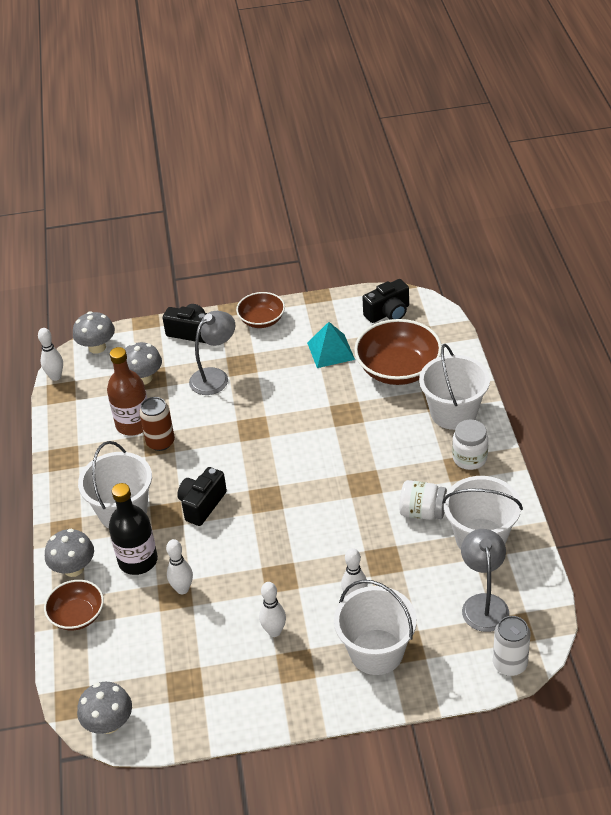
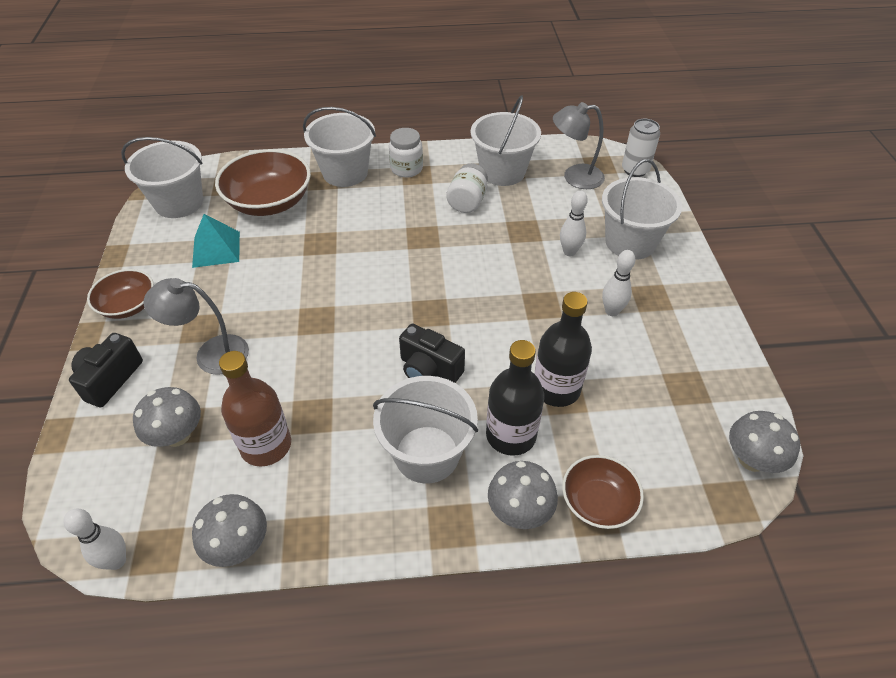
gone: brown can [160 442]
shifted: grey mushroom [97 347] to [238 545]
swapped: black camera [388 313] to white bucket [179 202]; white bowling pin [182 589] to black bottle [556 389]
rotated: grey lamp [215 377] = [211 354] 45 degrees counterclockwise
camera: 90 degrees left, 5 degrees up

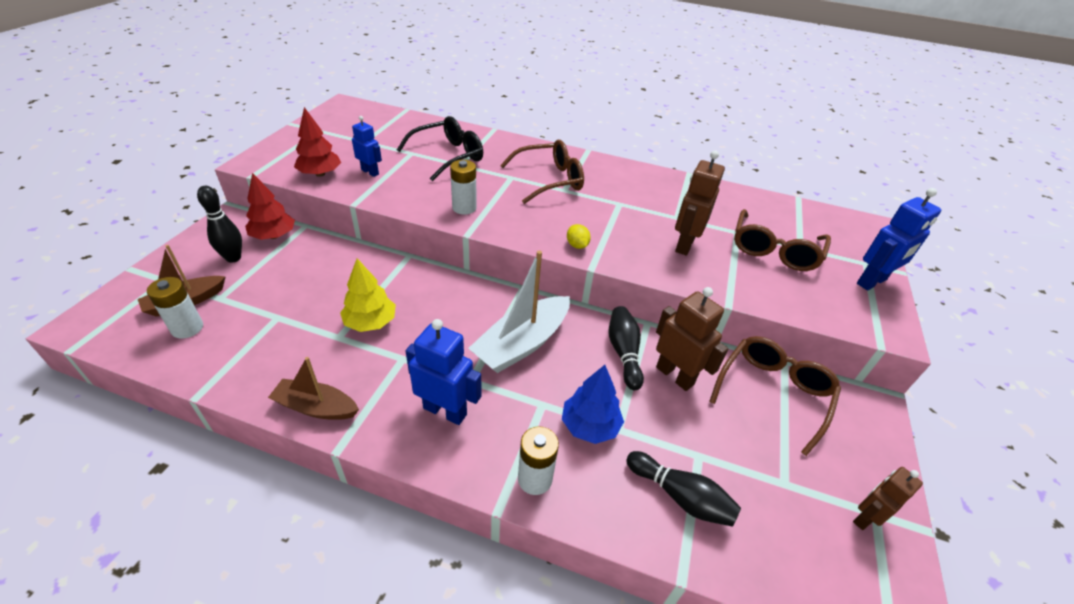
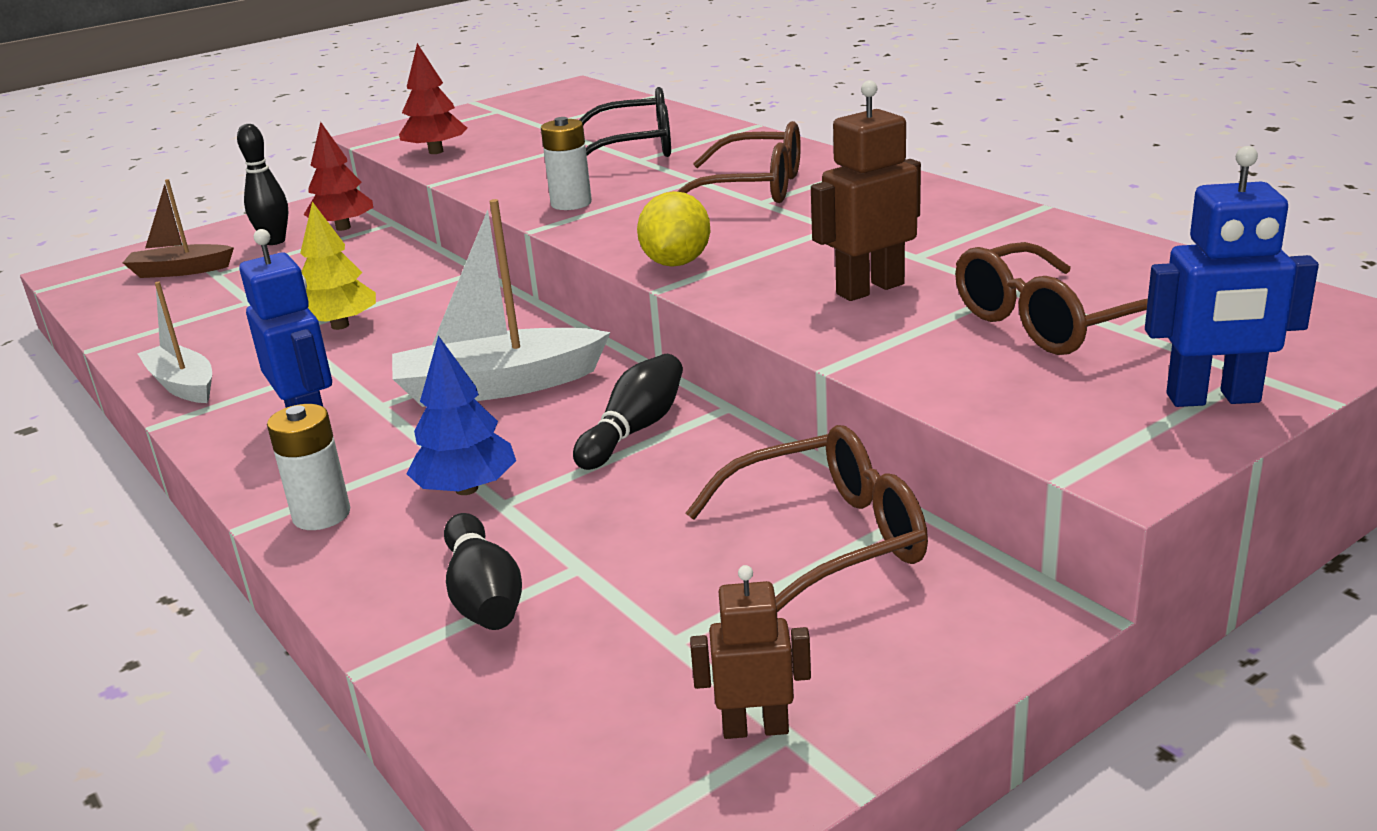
gone: blue robot [370 172]; white battery [187 328]; brown robot [675 375]
repainted: brown boat [316 407] to white boat [183 385]
scaled: yellow lemon [577 245] = [676 263] x1.72
camera: 40 degrees right, 15 degrees down

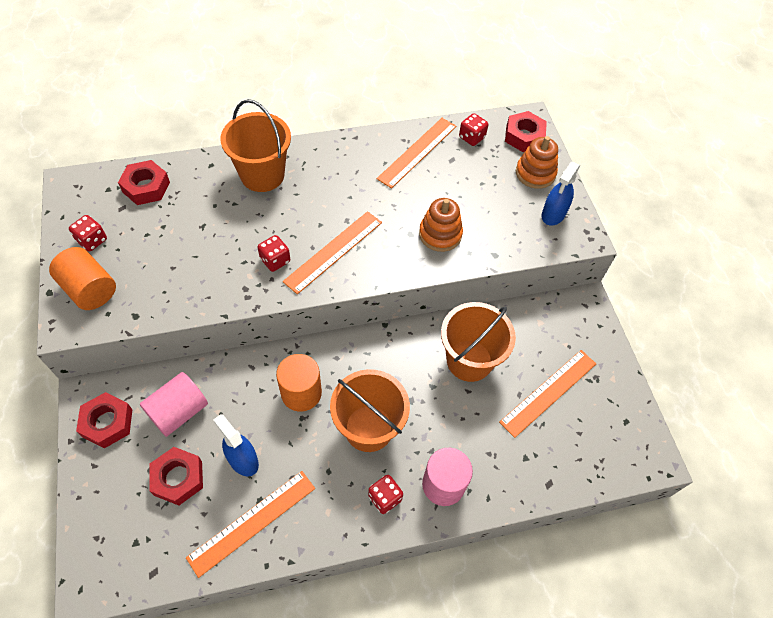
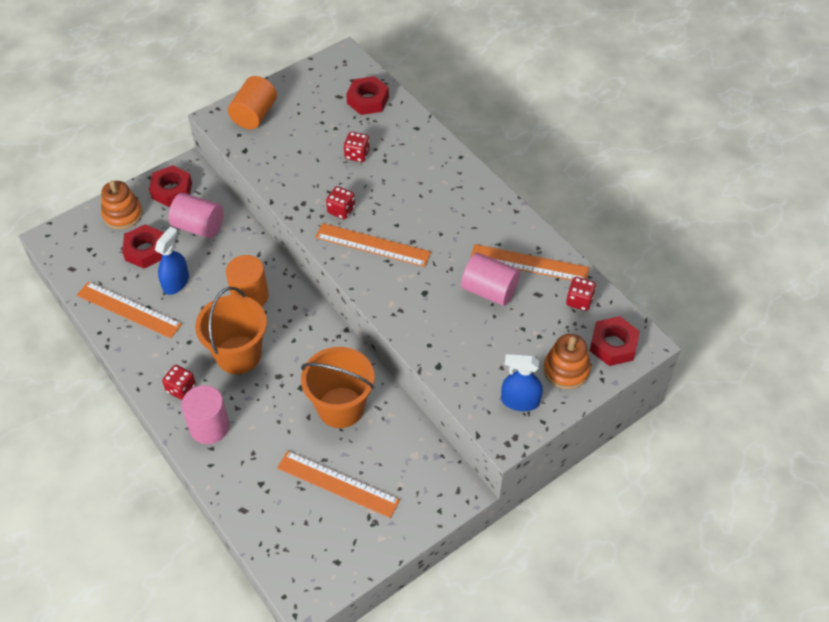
gone: orange bucket [262 175]
new: pink cylinder [489 290]
shifted: orange stacking toy [440 234] to [122 215]; red dice [92 240] to [357 154]
camera: 70 degrees right, 5 degrees down

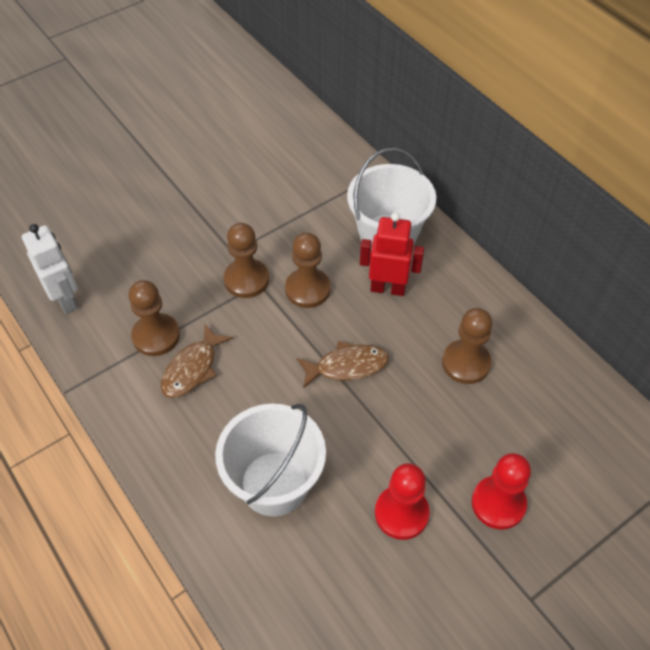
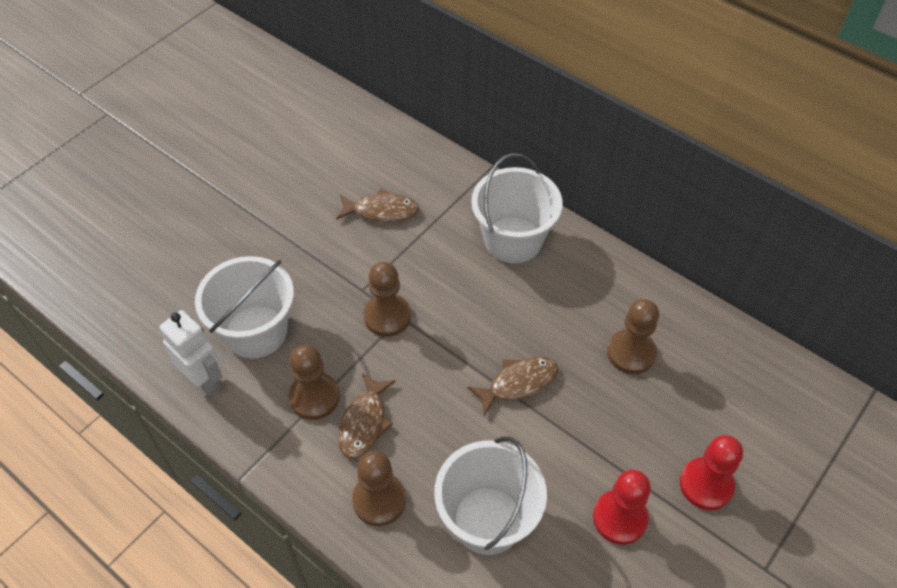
gone: red robot [387 288]
new: brown fish [381 211]; white bucket [256 331]
shifted: brown pawn [307 289] to [379 500]
camera: 15 degrees left, 0 degrees up

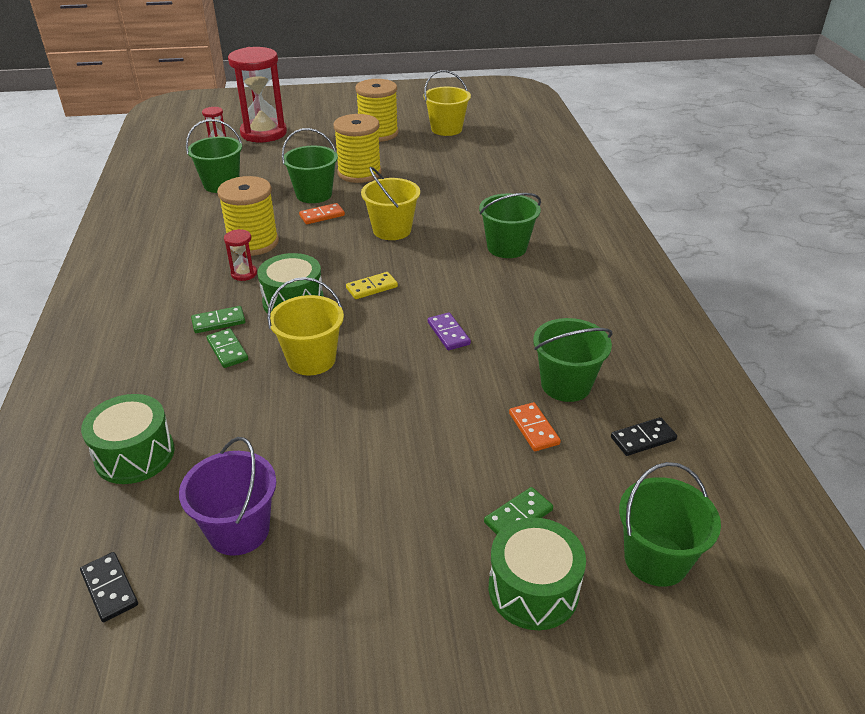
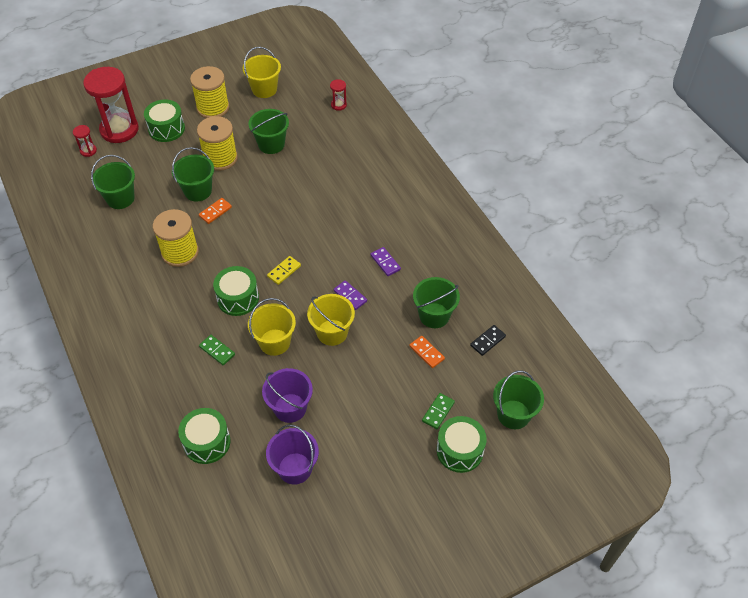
gone: green domino [218 321]; black domino [110 588]
new: green drum [166 129]; purple domino [385 262]; purple bucket [290 408]
shifted: yellow bucket [392 230] to [332 332]; green bucket [507 247] to [271 144]; red hourglass [244 274] to [338 105]
camera: 20 degrees left, 15 degrees up

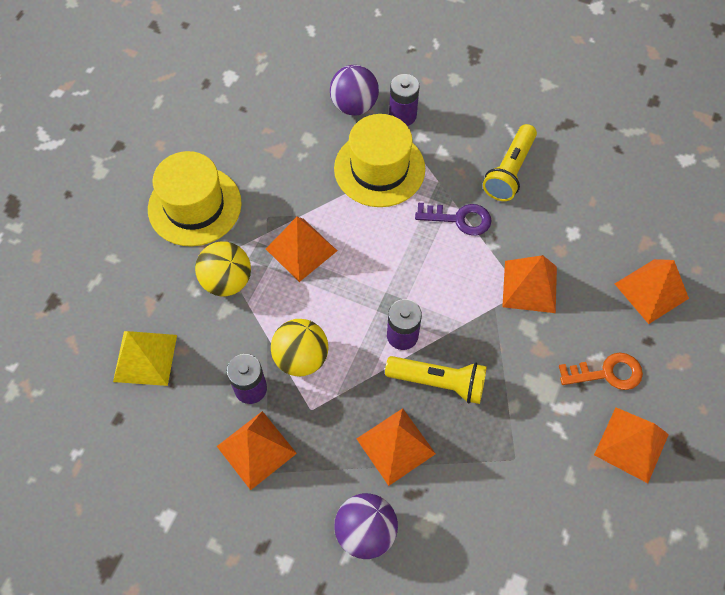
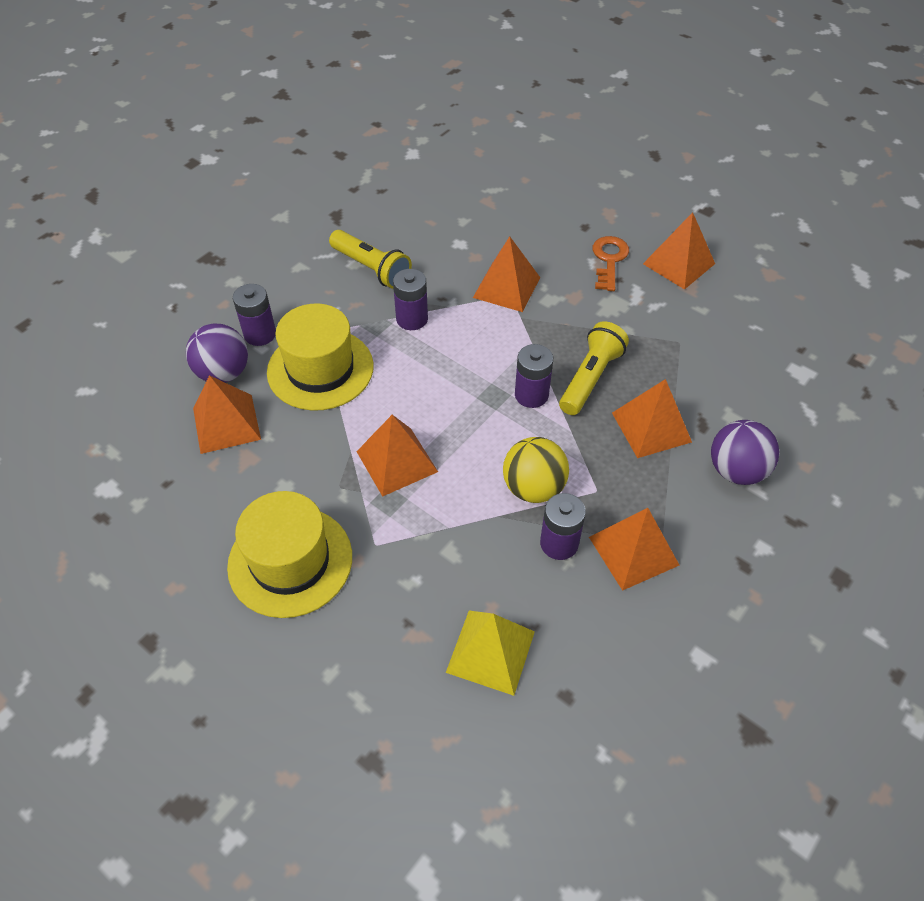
gone: yellow ball [227 281]
shifted: orange pyramid [651 291] to [226 423]
swapped: purple key [459 219] to purple battery [412 319]
camera: 75 degrees left, 10 degrees down

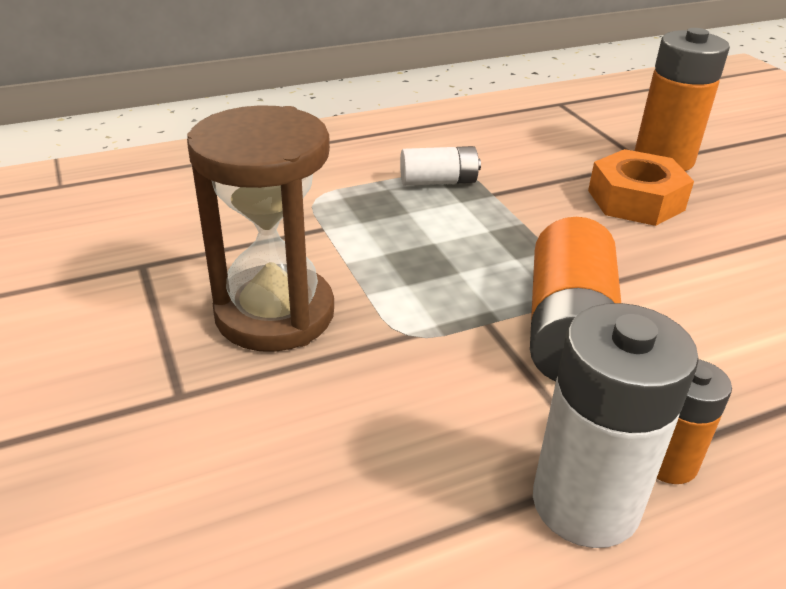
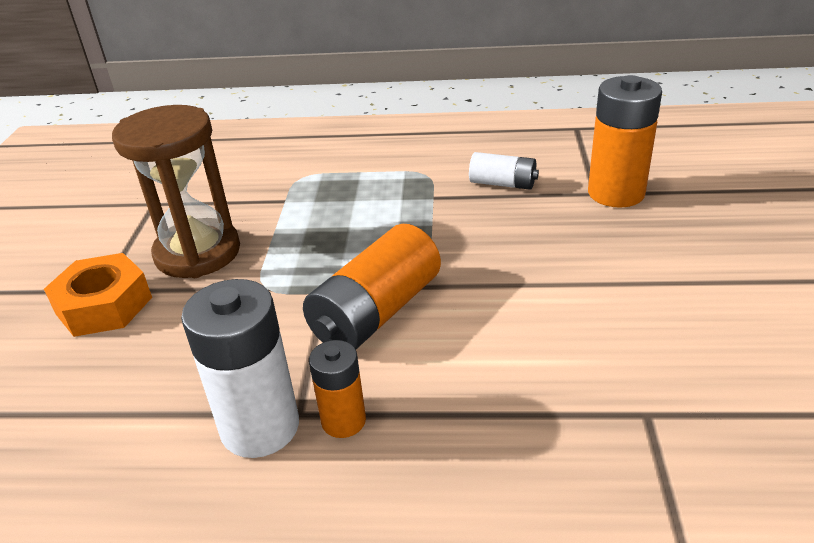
shifted: white battery [438 181] to [503 183]; orange nut [635 200] to [104 305]
camera: 30 degrees right, 0 degrees up

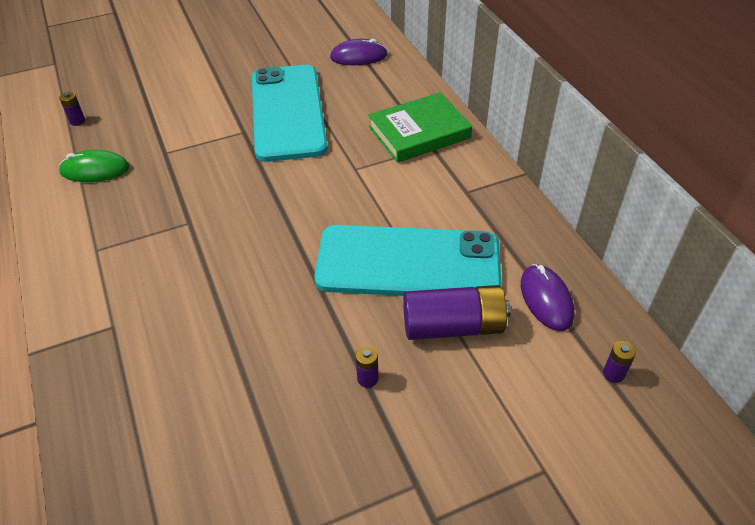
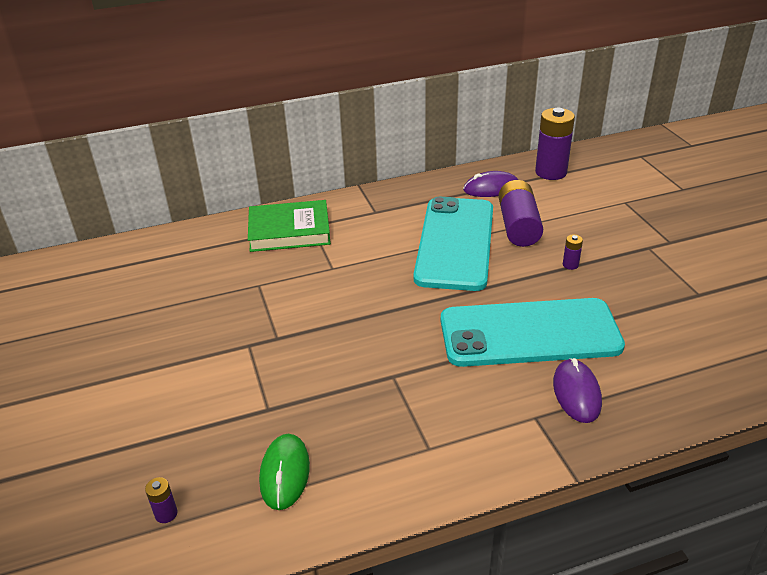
shifted: purple mouse [358 56] to [576 393]; turquoise phone [287 112] to [529 333]
rotated: green book [419 132] = [289 231] 75 degrees counterclockwise
scaled: purple battery [613 374] = [551 172] x2.34
camera: 85 degrees left, 10 degrees down

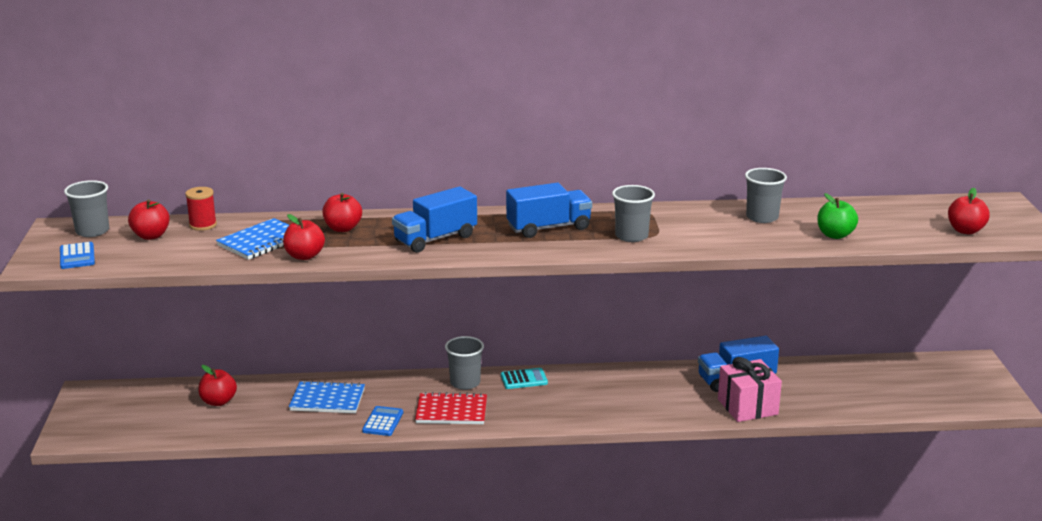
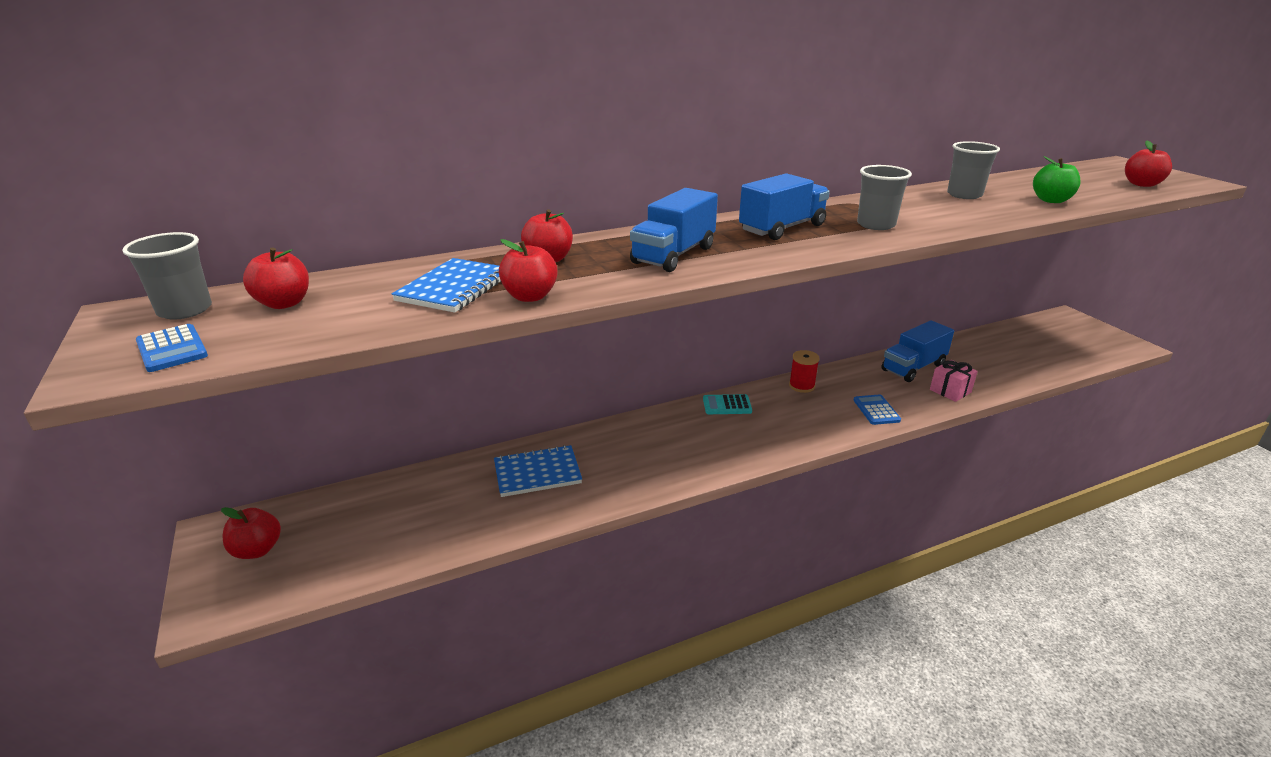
gone: grey cup [465 383]; red notebook [451 411]
shifted: red spool [203 225] to [801 386]; red apple [218 401] to [257 550]; blue calculator [383 422] to [876 410]
rotated: turquoise calculator [524 379] = [727 405] 150 degrees counterclockwise
scaled: pink gift [747 407] = [950 391] x0.64
camera: 20 degrees left, 5 degrees up

